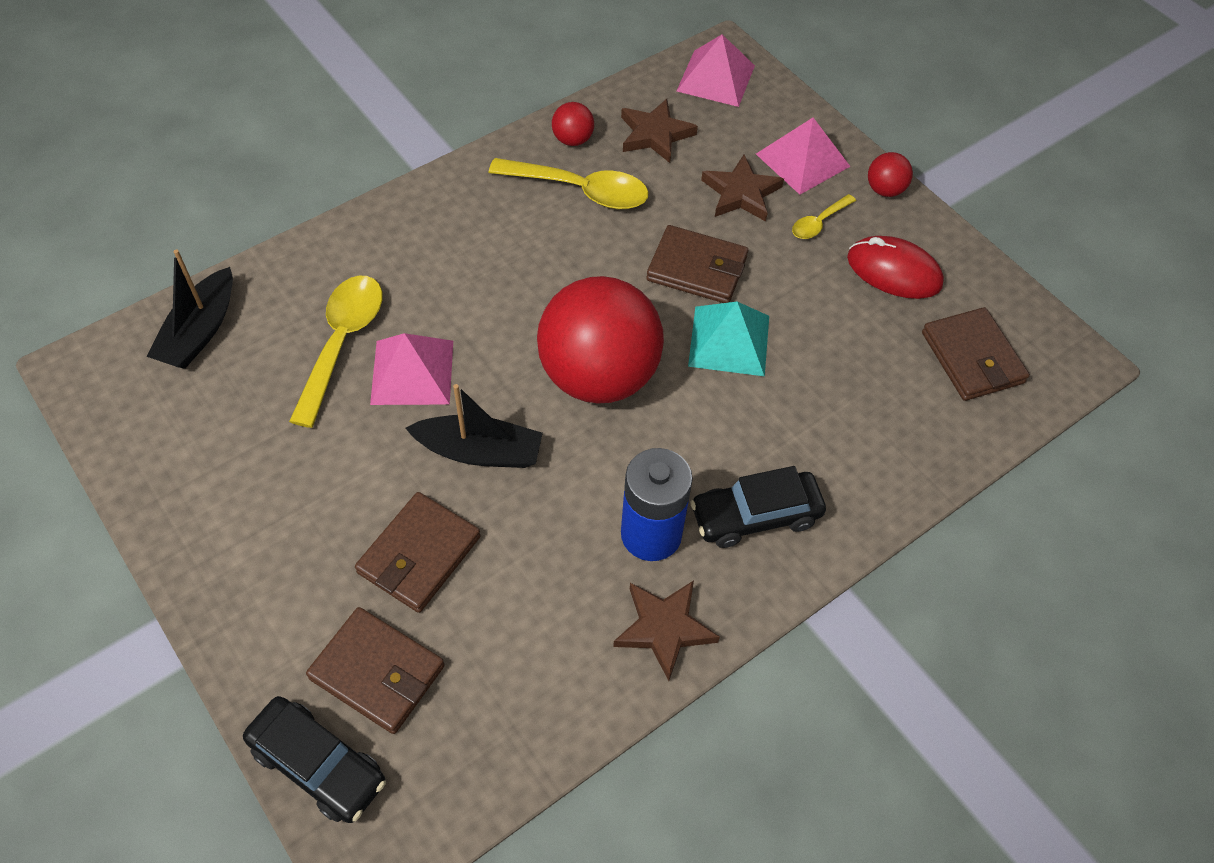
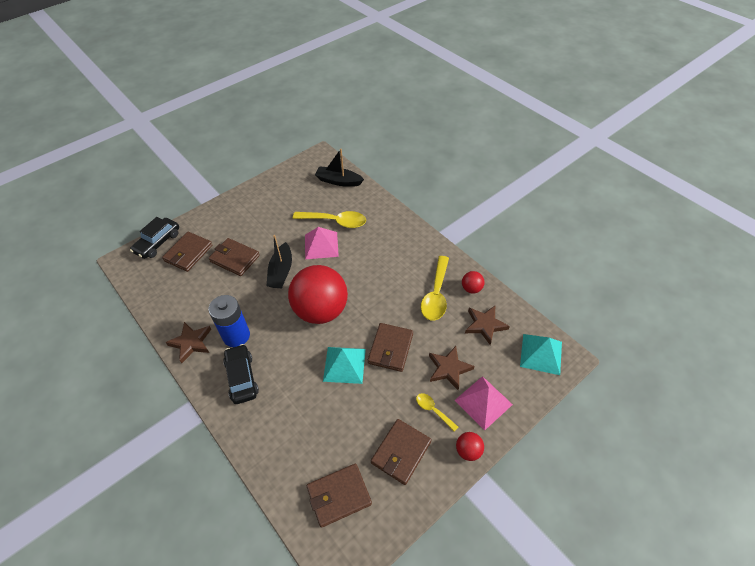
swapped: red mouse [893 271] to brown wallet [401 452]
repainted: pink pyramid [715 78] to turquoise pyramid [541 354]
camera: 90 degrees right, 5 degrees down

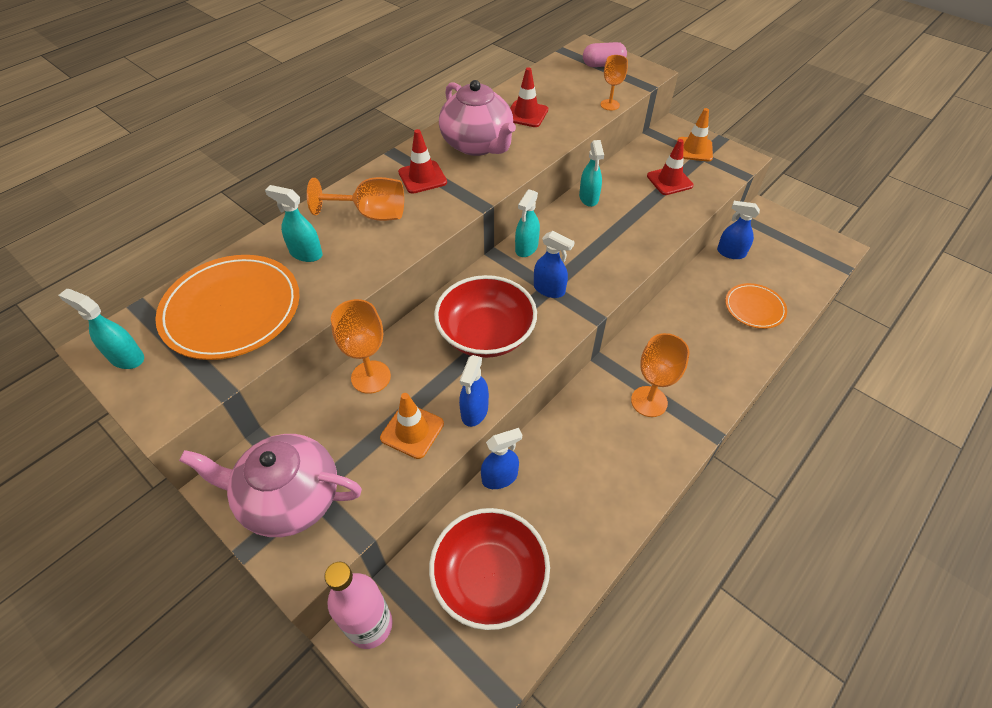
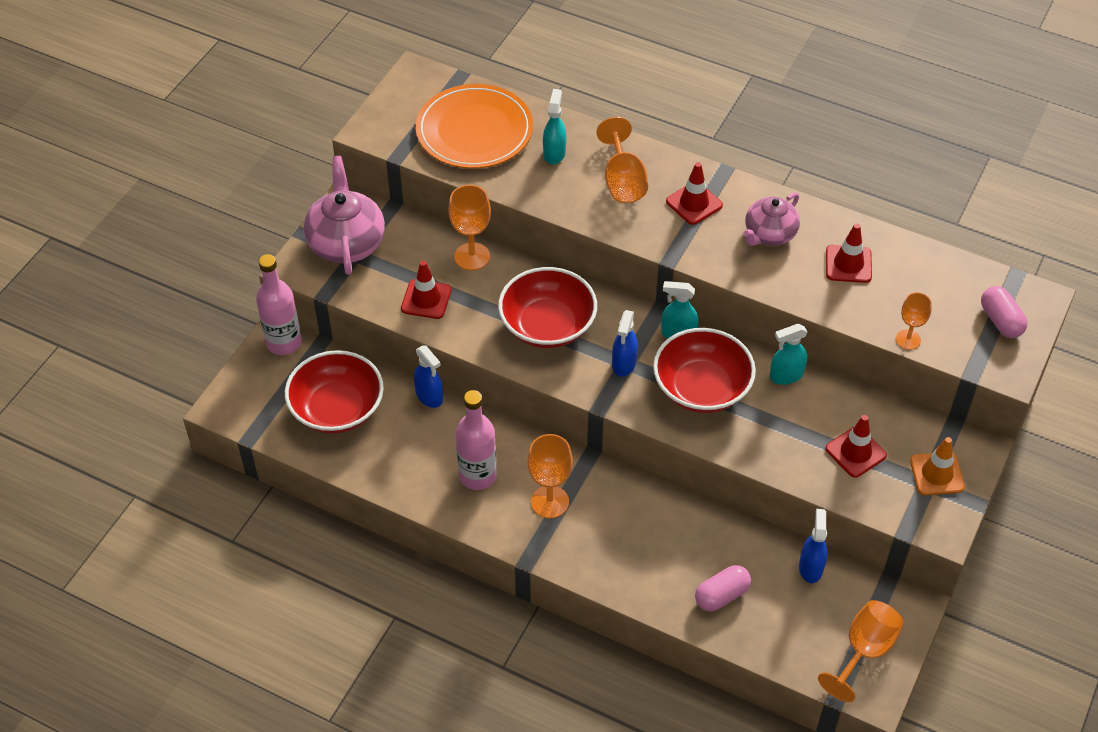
gone: turquoise spray bottle [126 358]; blue spray bottle [474 411]
new: red bowl [702 388]; pink bottle [477 475]; orange goblet [864 651]
swapped: orange plate [754 308] to pink capsule [721 595]
repainted: orange traffic cone [412 431] to red traffic cone [426 299]
scaled: pink teapot [478 145] = [769 234] x0.65
camera: 75 degrees right, 0 degrees up

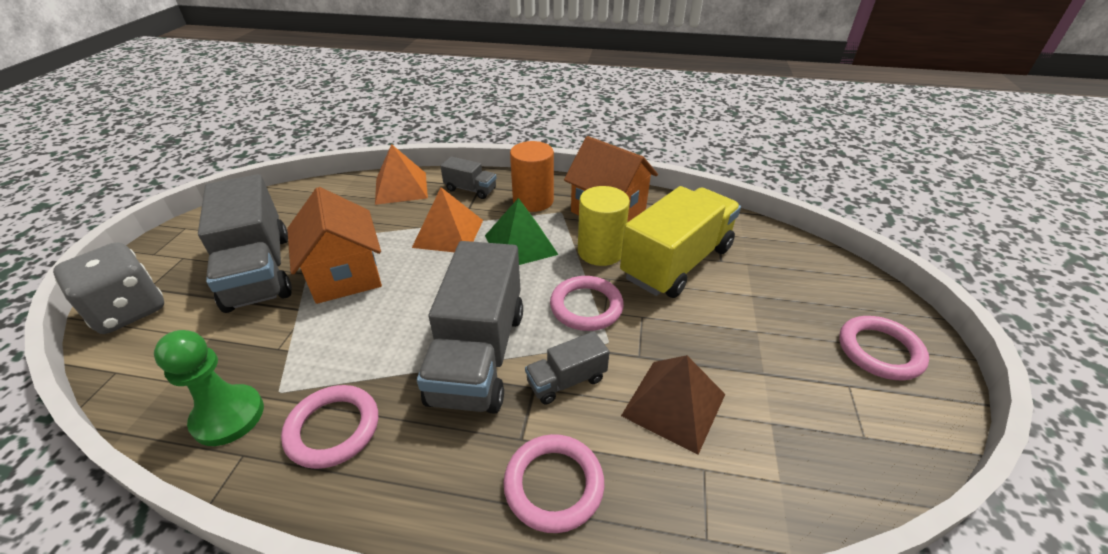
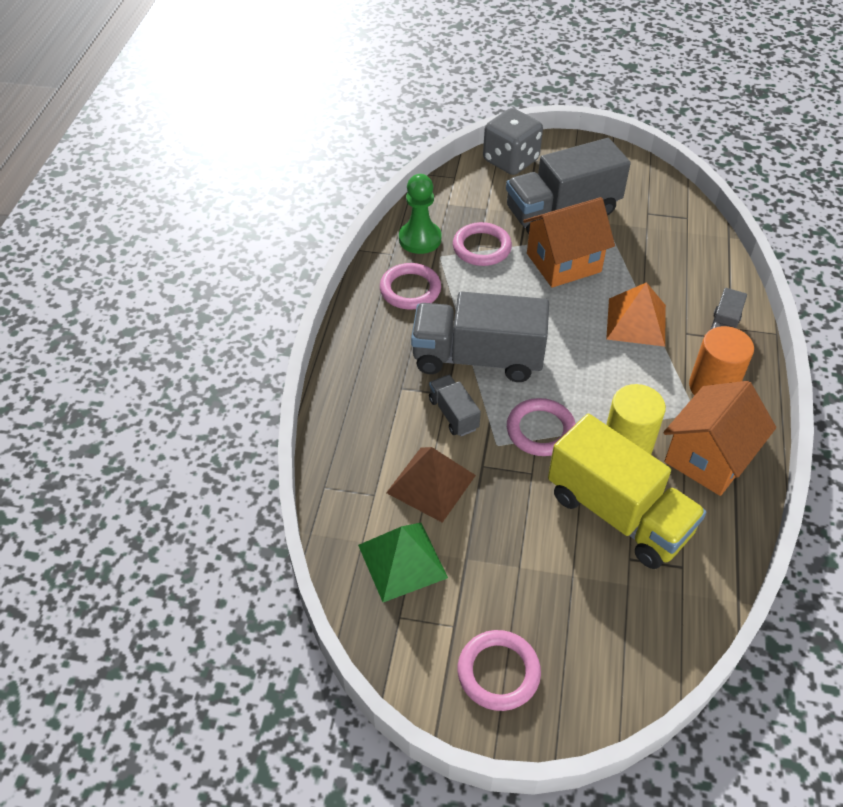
gone: orange pyramid [401 188]
shifted: green pyramid [520 244] to [402 561]; pink ring [554 485] to [481 247]
camera: 90 degrees right, 10 degrees up

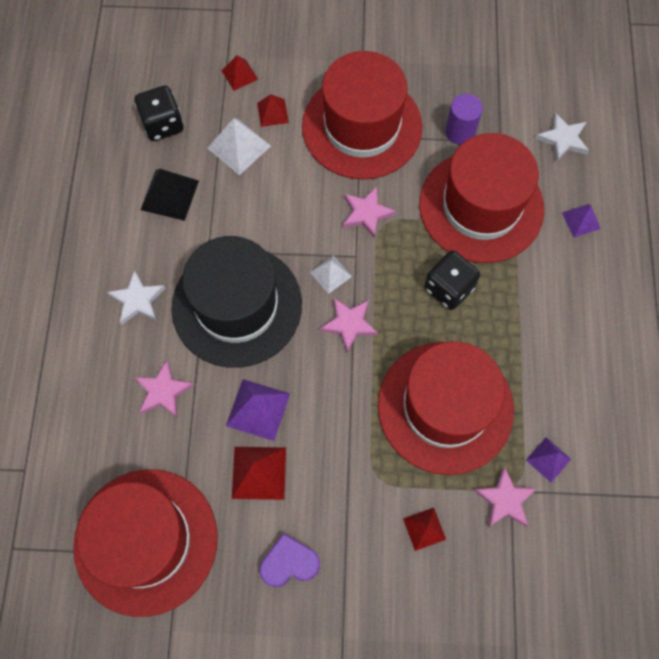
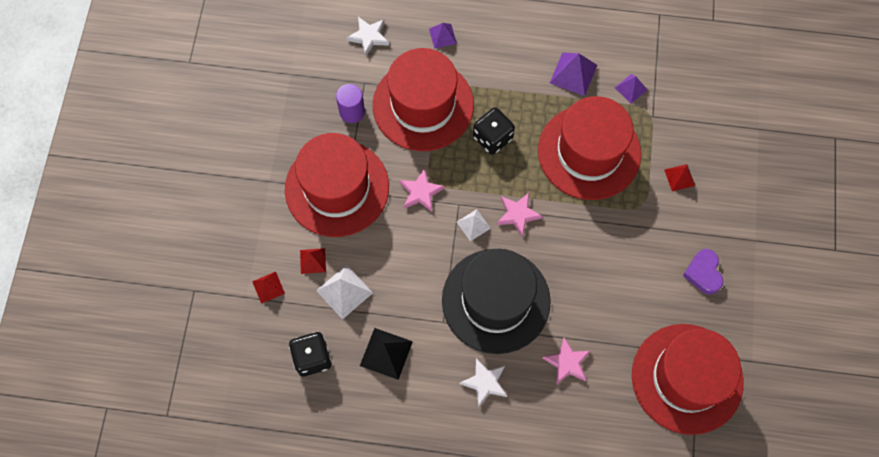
gone: red pyramid [259 472]; pink star [505 500]
shifted: purple pyramid [258 409] to [573 74]
camera: 85 degrees left, 0 degrees up

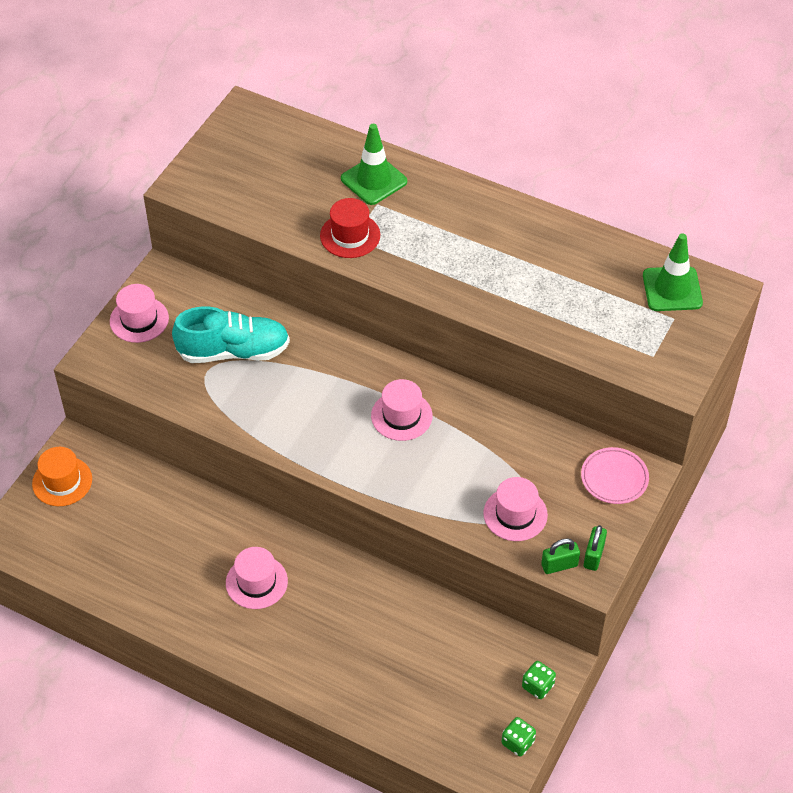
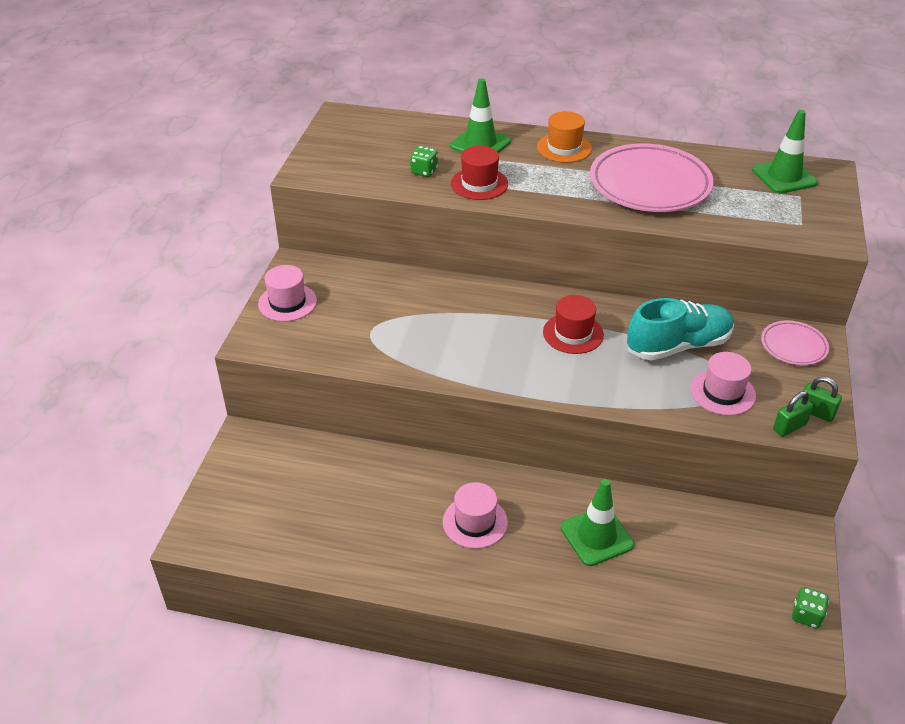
new: pink plate [649 185]; green traffic cone [596 536]
shifted: turquoise shoe [233 351] to [678 346]; orange hat [62 481] to [564 148]; green dice [537 686] to [424 171]
repainted: pink hat [401 416] to red hat [573 333]
rotated: green padlock [593 556] = [815 412] 60 degrees counterclockwise
camera: 15 degrees left, 10 degrees down

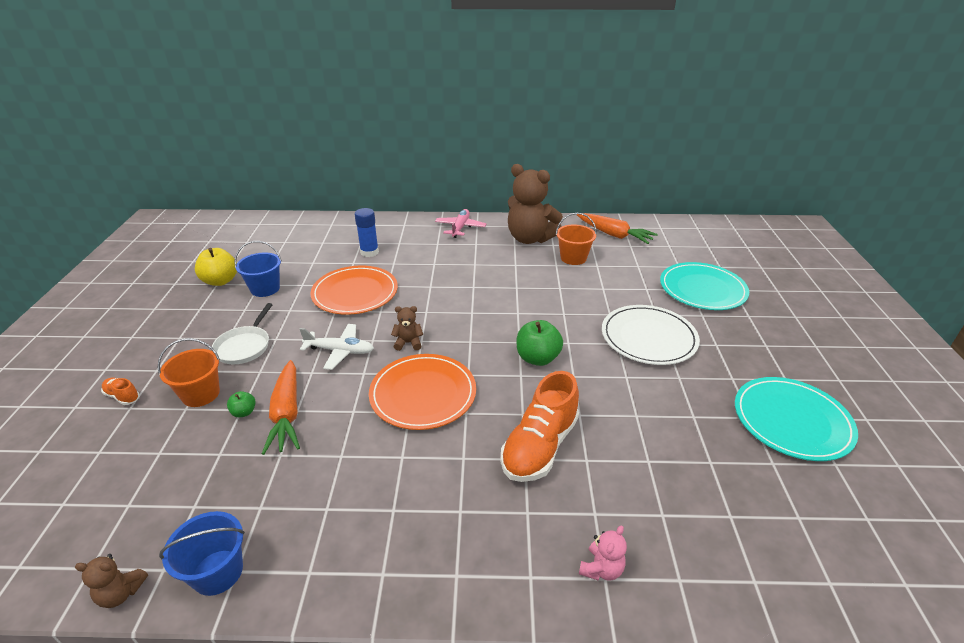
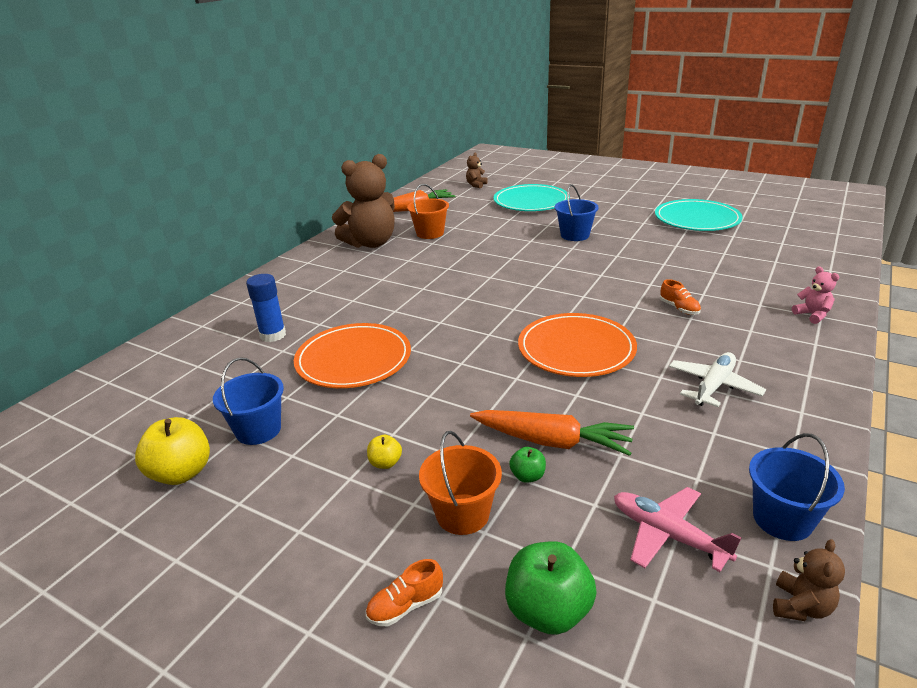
shifted: pink plane [460 228] to [667 535]; brown teddy bear [408 343] to [476 185]; green apple [537 358] to [548 611]; white plane [340 351] to [713 386]
swapped: white pan [244 346] to yellow apple [385 463]; white plate [648 337] to blue bucket [575 235]
scaled: orange shoe [539 446] = [679 308] x0.44
camera: 60 degrees left, 5 degrees down

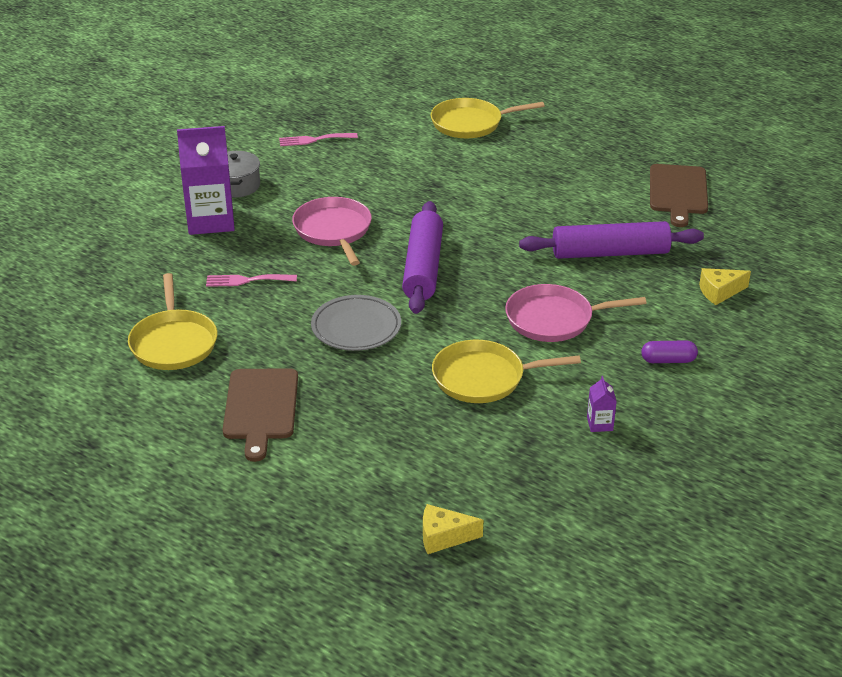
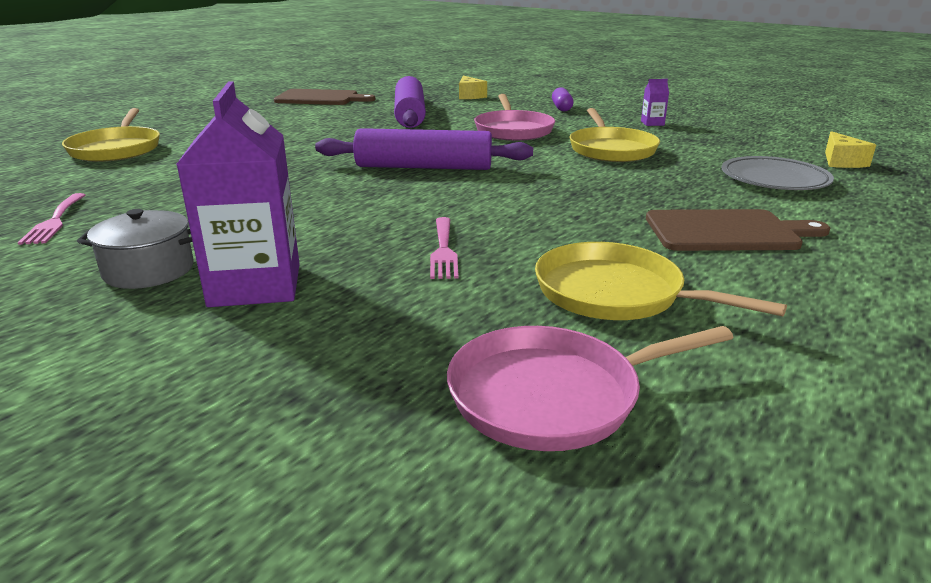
shifted: pink pan [333 231] to [553 395]; grey plate [356 327] to [774 179]
rotated: yellow pan [173 342] = [616 293] 135 degrees counterclockwise
camera: 90 degrees left, 10 degrees down

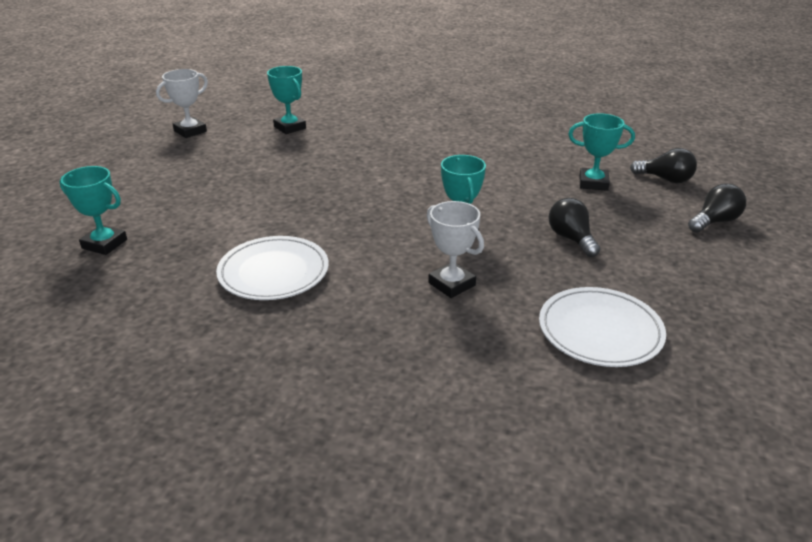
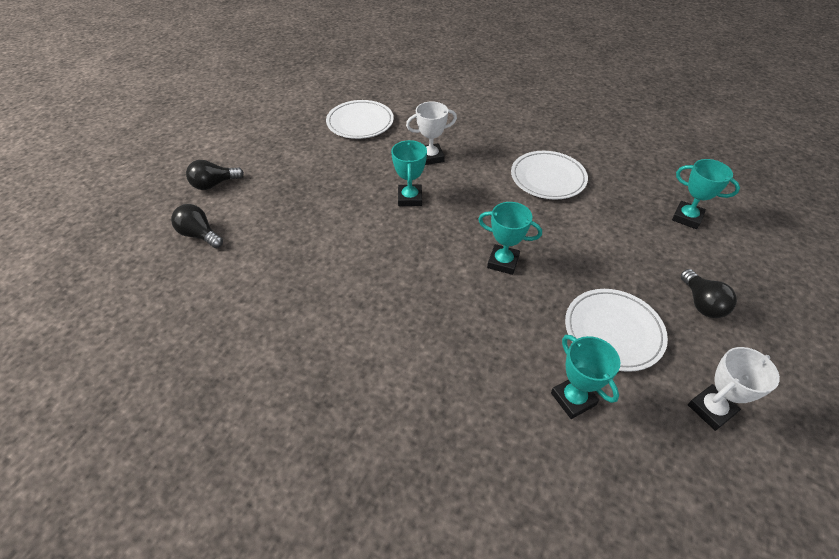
new: white plate [613 331]
shifted: turquoise trophy [593 183] to [503 262]; black light bulb [571 239] to [701 303]
rotated: white trophy [452 284] = [430 157] 75 degrees counterclockwise
camera: 170 degrees left, 15 degrees up

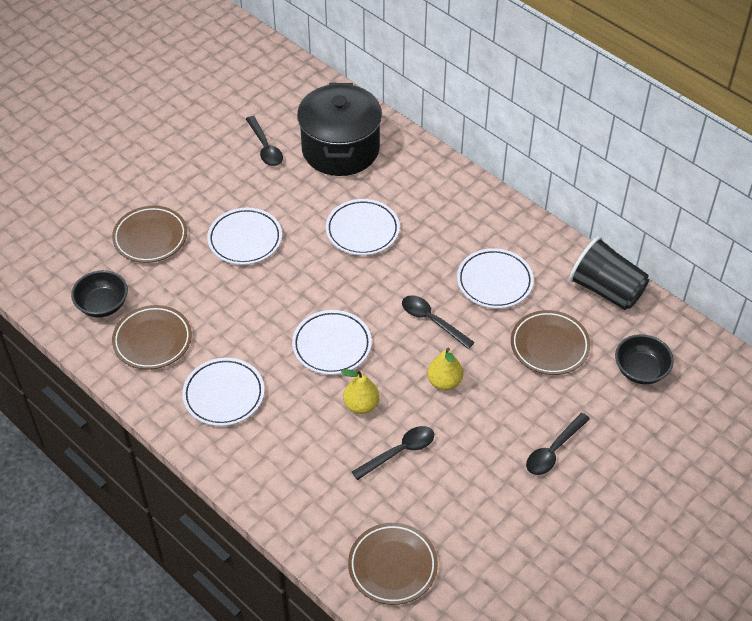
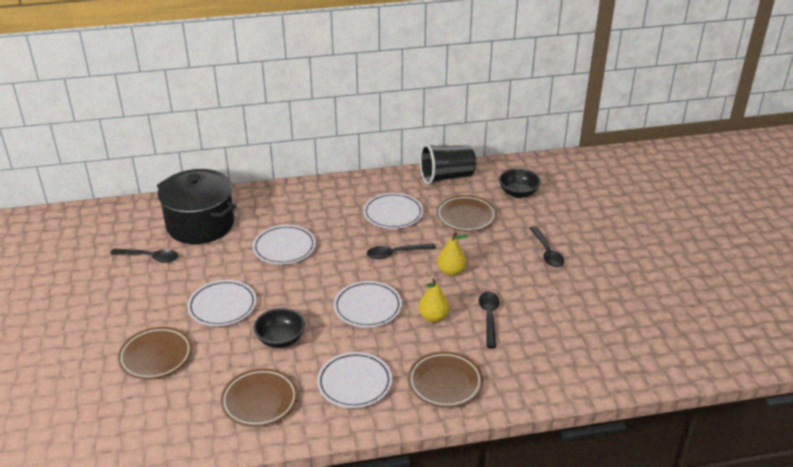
shifted: black bowl [103 305] to [280 339]; brown plate [392 566] to [445 383]
camera: 55 degrees left, 15 degrees down

